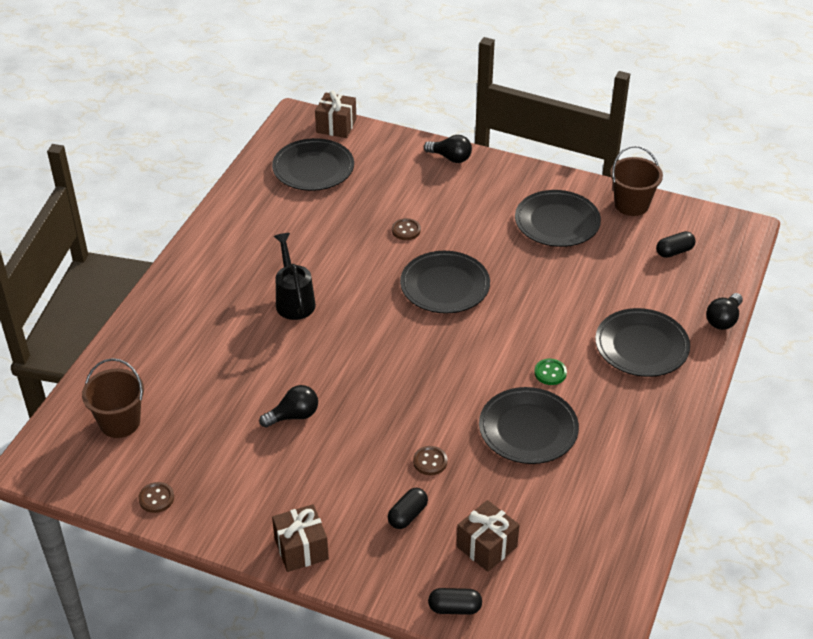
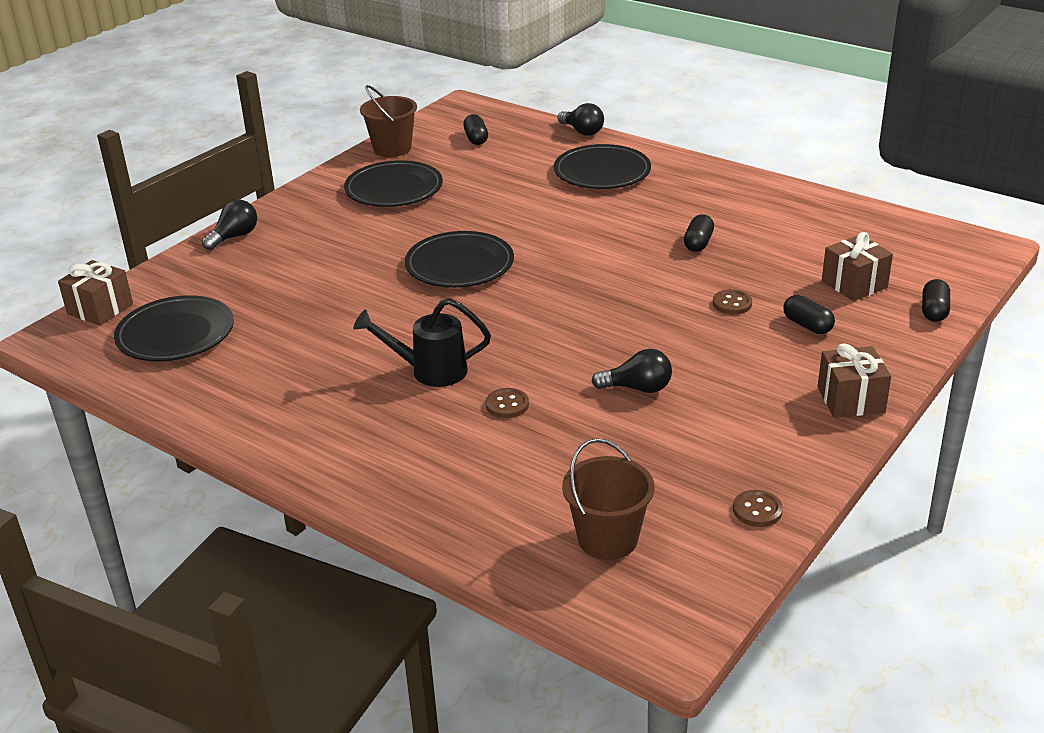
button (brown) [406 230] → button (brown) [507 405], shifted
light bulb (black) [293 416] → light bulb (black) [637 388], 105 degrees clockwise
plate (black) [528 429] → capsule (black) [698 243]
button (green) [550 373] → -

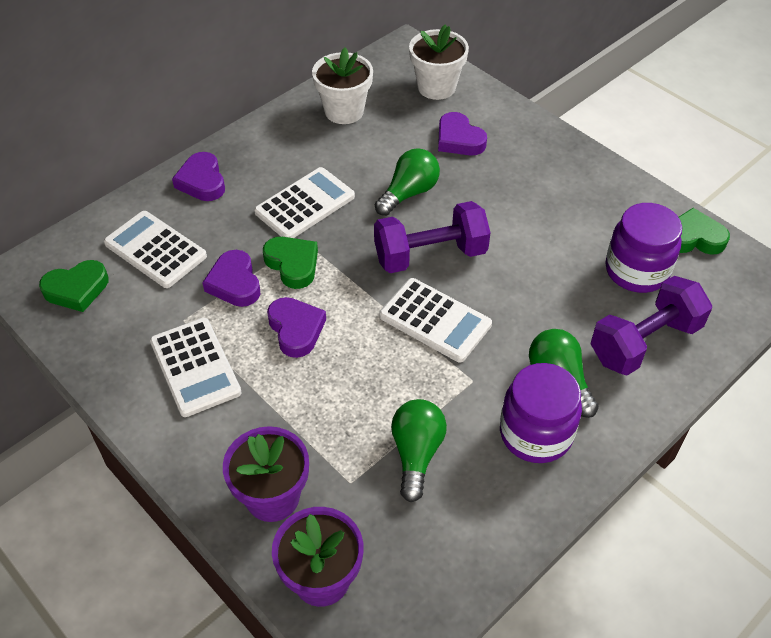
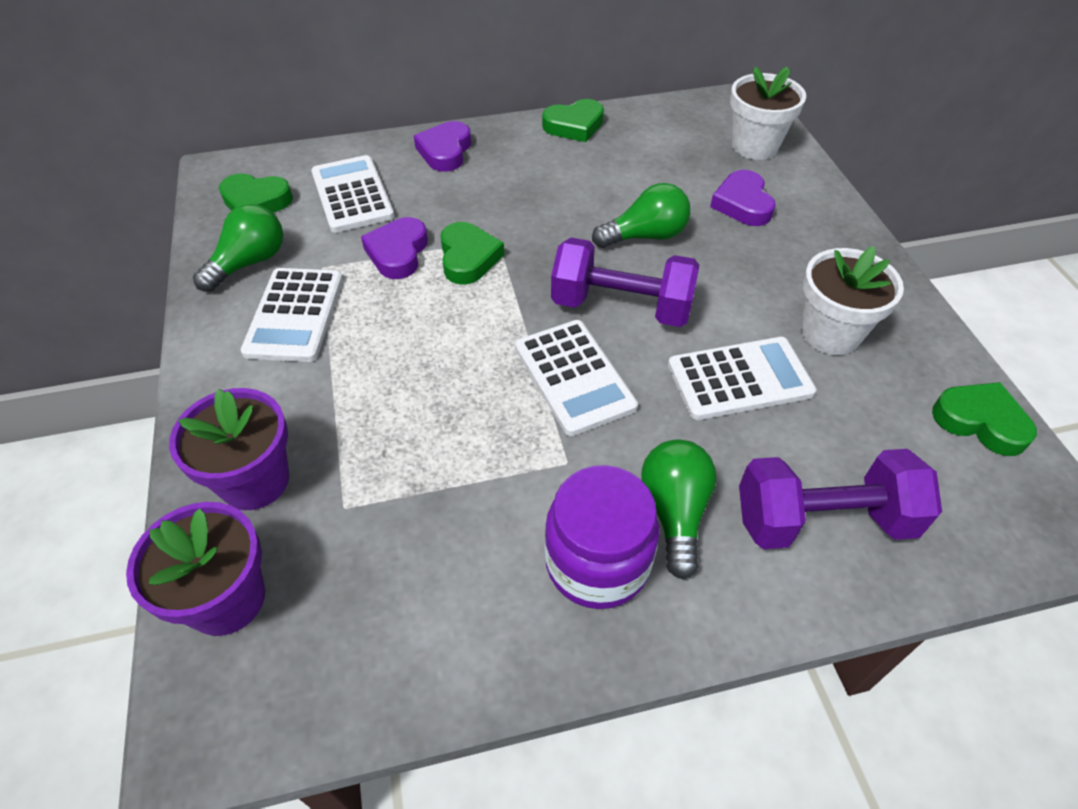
light bulb (green) [416 453] → light bulb (green) [249 263], shifted
- → heart (green) [574 126]
calculator (white) [305 204] → calculator (white) [739 379], shifted
flower pot (white) [344 111] → flower pot (white) [830 333], shifted
heart (purple) [296 329] → -
jar (purple) [636 271] → -

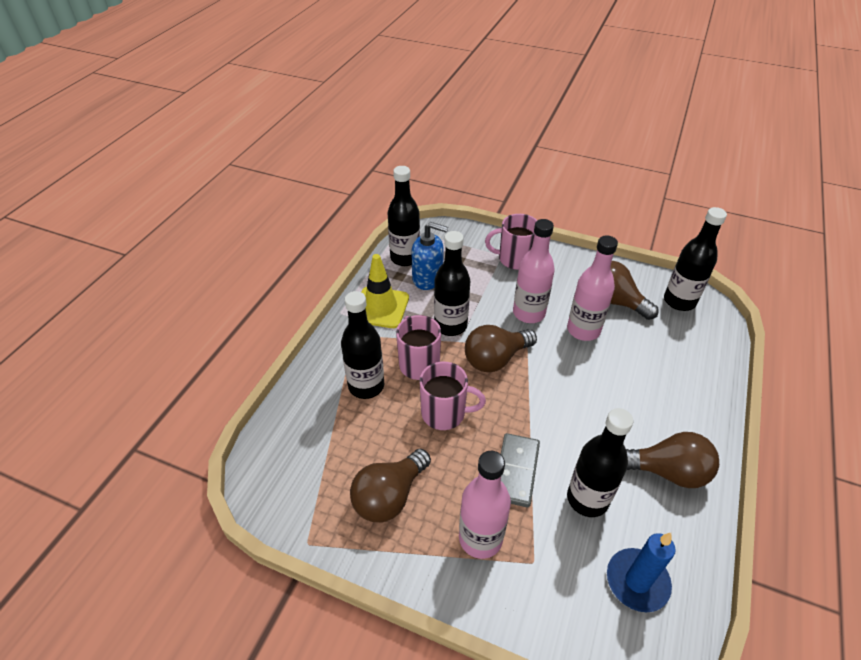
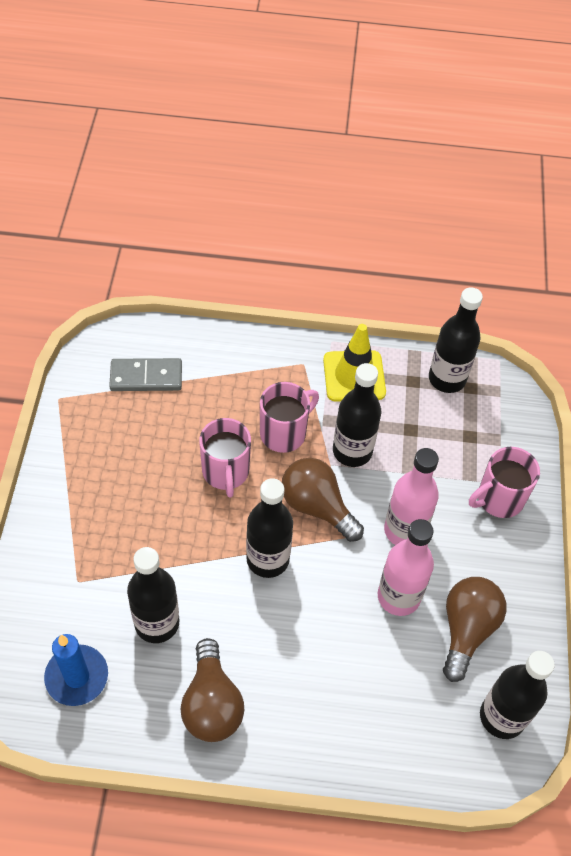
domino (grey) [516 471] → domino (grey) [146 377], shifted
bottle (black) [366 386] → bottle (black) [267 559], shifted
mug (pink) [514 259] → mug (pink) [498 499], 105 degrees counterclockwise
light bulb (brown) [389 496] → -
soap dispenser (blue) [428 278] → -
bottle (pink) [480 538] → -

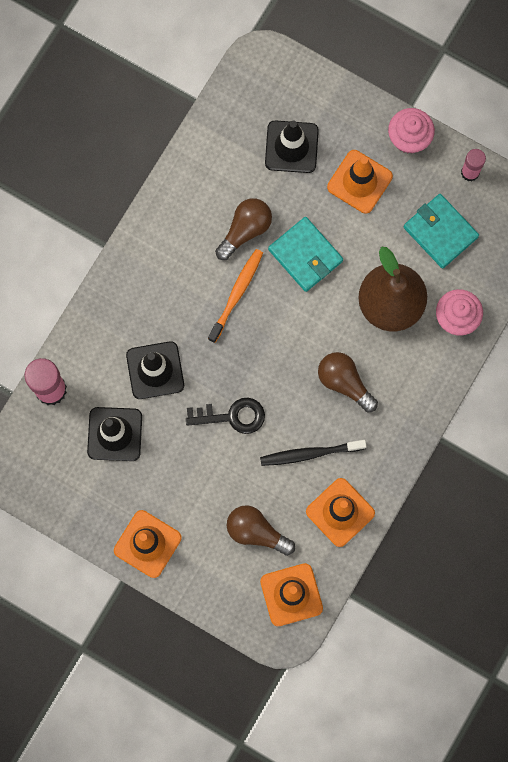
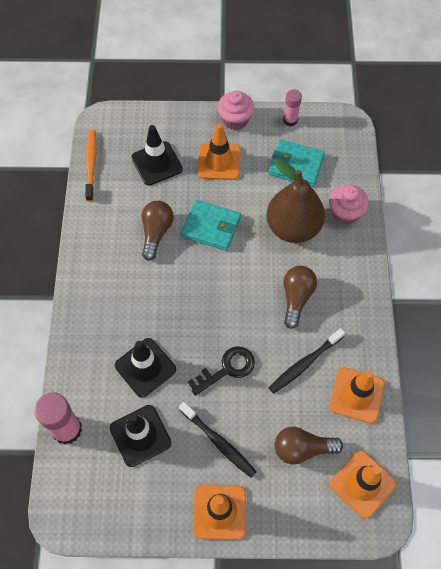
toothbrush (orange) [237 294] → toothbrush (orange) [91 164], shifted
- → toothbrush (black) [219 442]
light bulb (brown) [344 383] → light bulb (brown) [296 298], 90 degrees clockwise

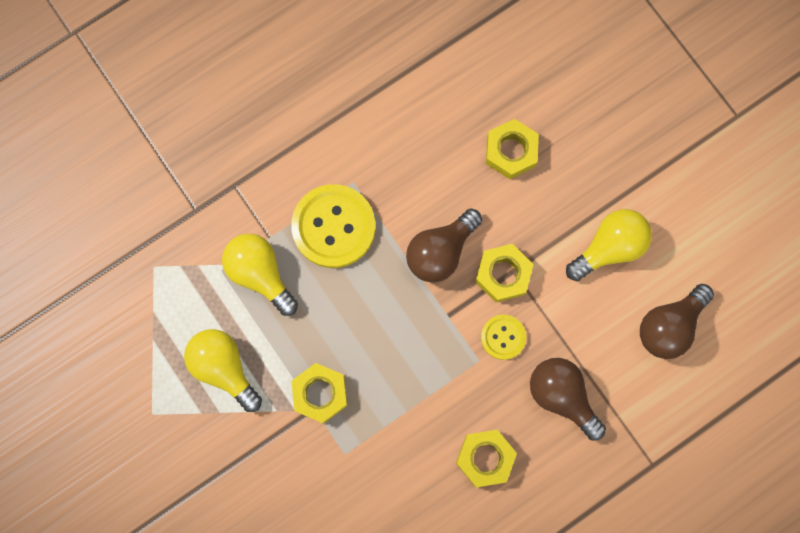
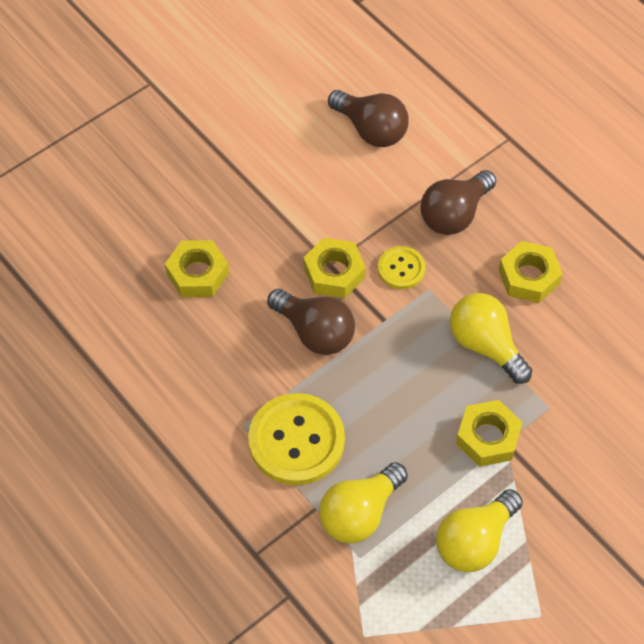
light bulb (yellow) [609 247] → light bulb (yellow) [485 345], shifted

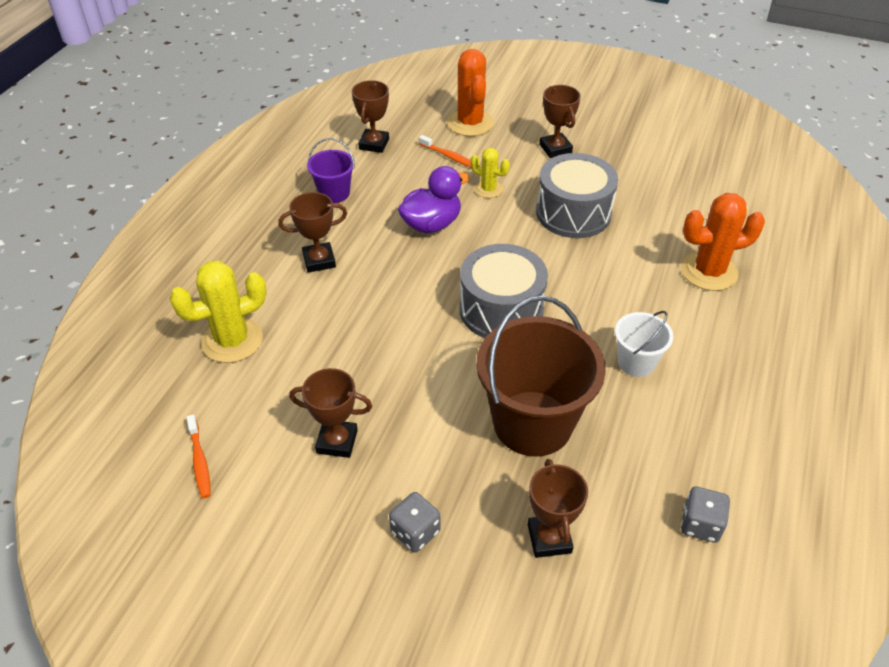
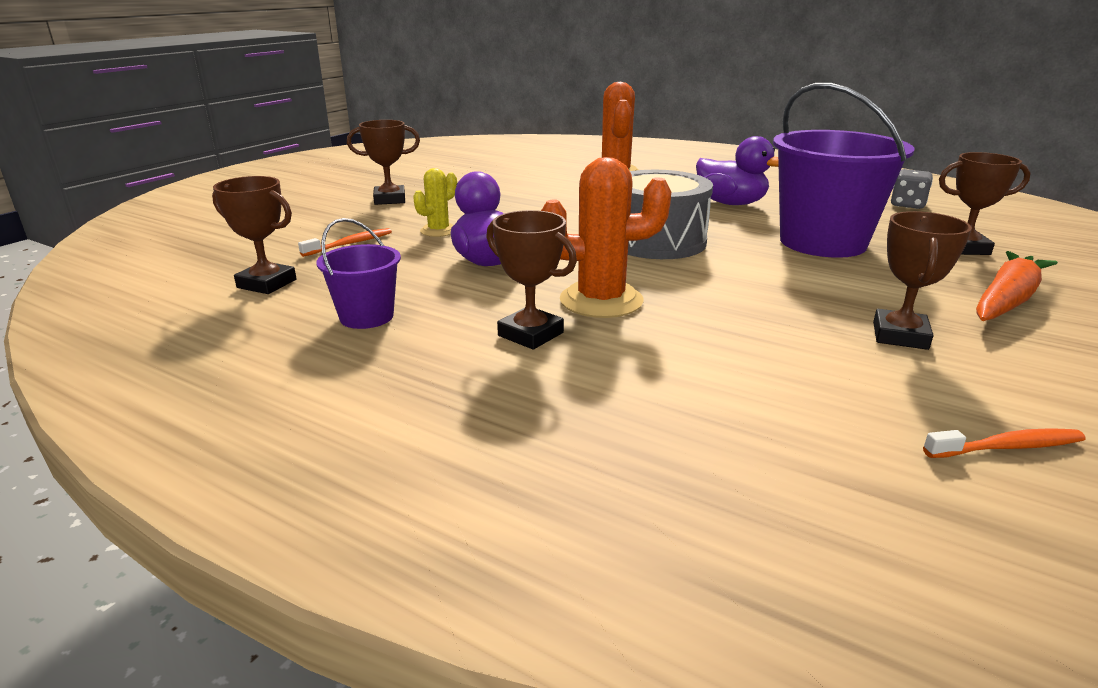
trophy (brown) [319 260] → trophy (brown) [530 334], 45 degrees counterclockwise
cactus (orange) [470 123] → cactus (orange) [601 301], shifted
bucket (white) [636 362] → duck (purple) [731 203]
bucket (brown) [532 423] → bucket (purple) [822 242]
dice (grey) [415 532] → carrot (orange) [1006 300]
cactus (yellow) [232 340] → -
drum (grey) [573 213] → -

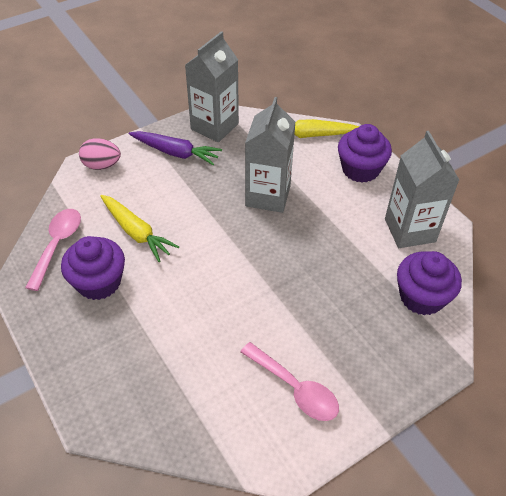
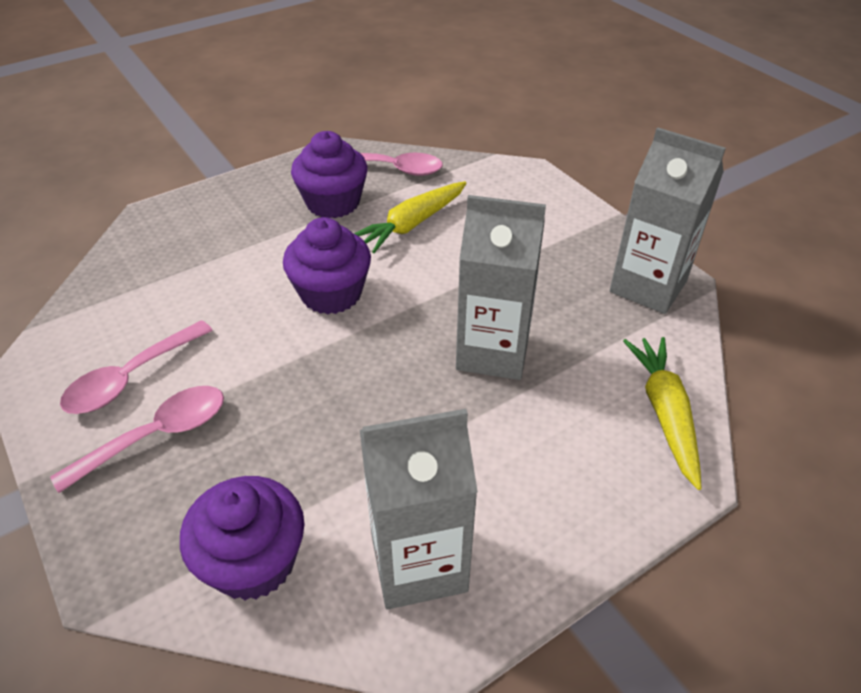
- → spoon (pink) [157 435]
cupcake (purple) [360 169] → cupcake (purple) [331 294], shifted
egg (pink) [102 165] → -
carrot (purple) [176 152] → -

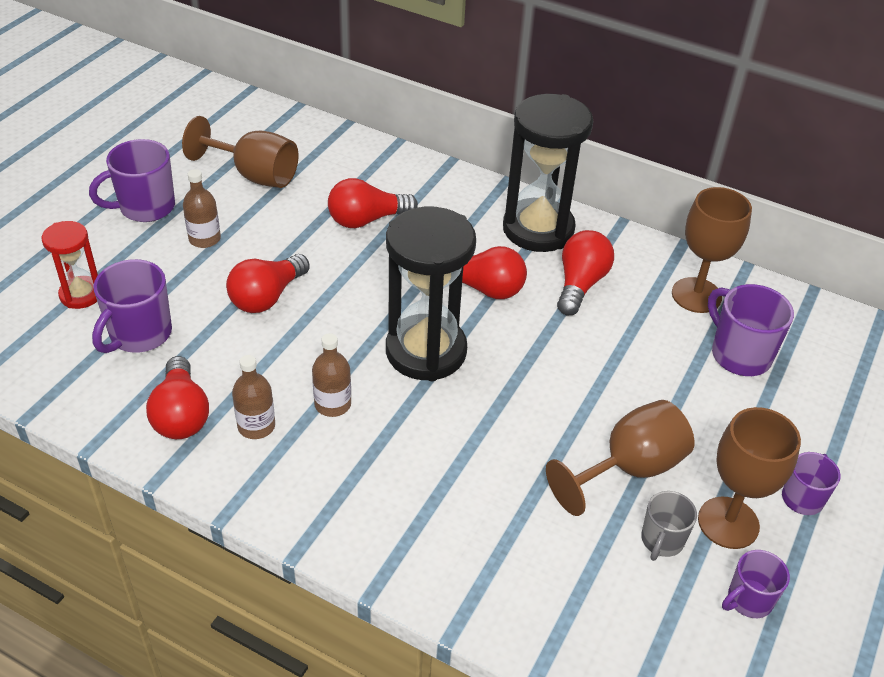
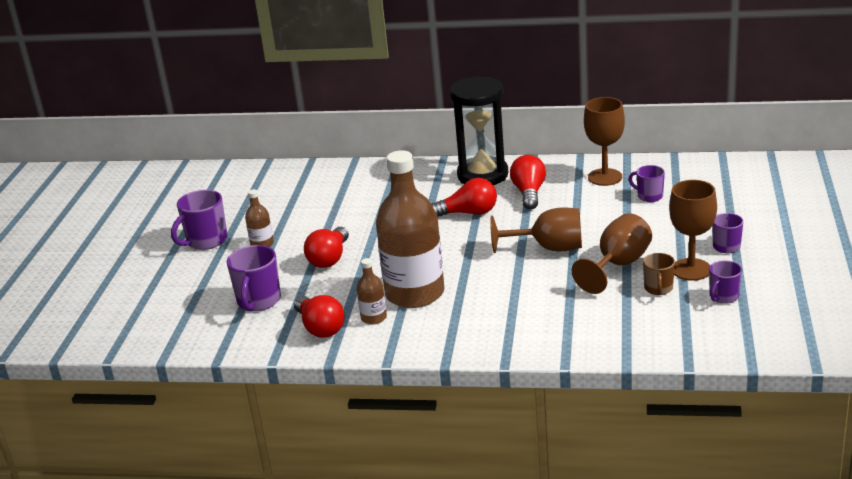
bottle (brown) [332 404] → bottle (brown) [414 293], x2.35
goblet (brown) [254 175] → goblet (brown) [549 248], shifted
mug (purple) [739 354] → mug (purple) [649 196], x0.62
mug (grey) [661 541] → mug (brown) [658 289]
hourglass (red) [81 294] → -
light bulb (red) [366 220] → -
hourglass (black) [426 351] → -

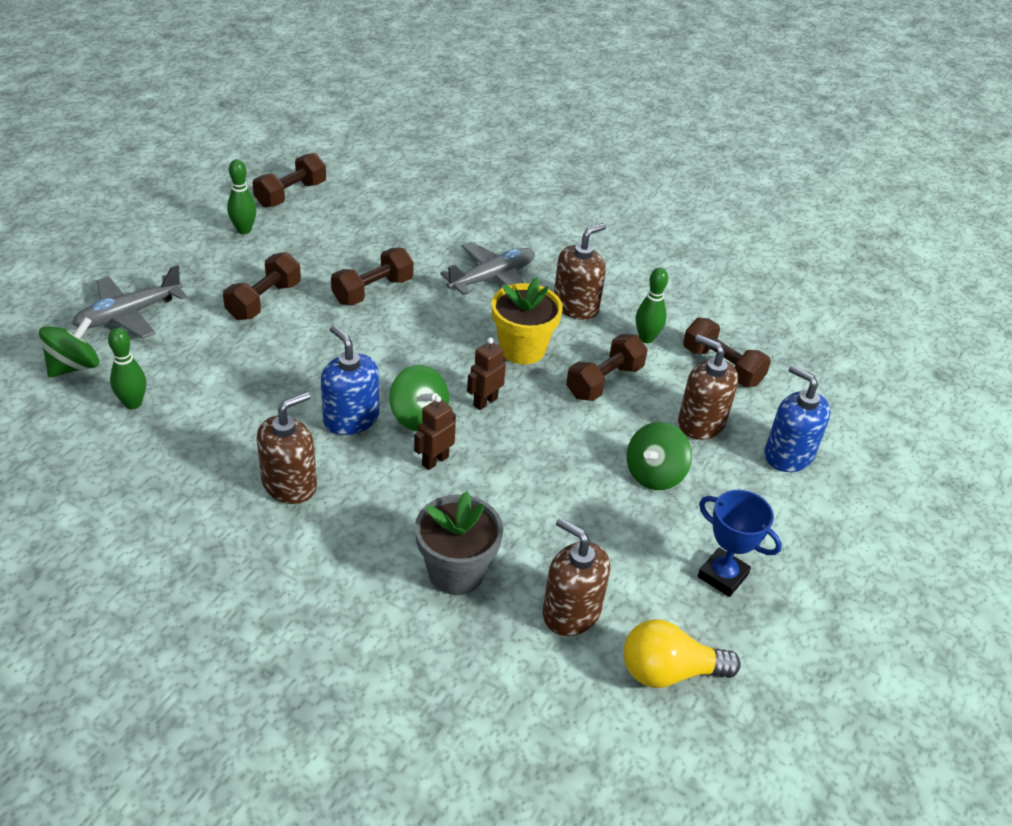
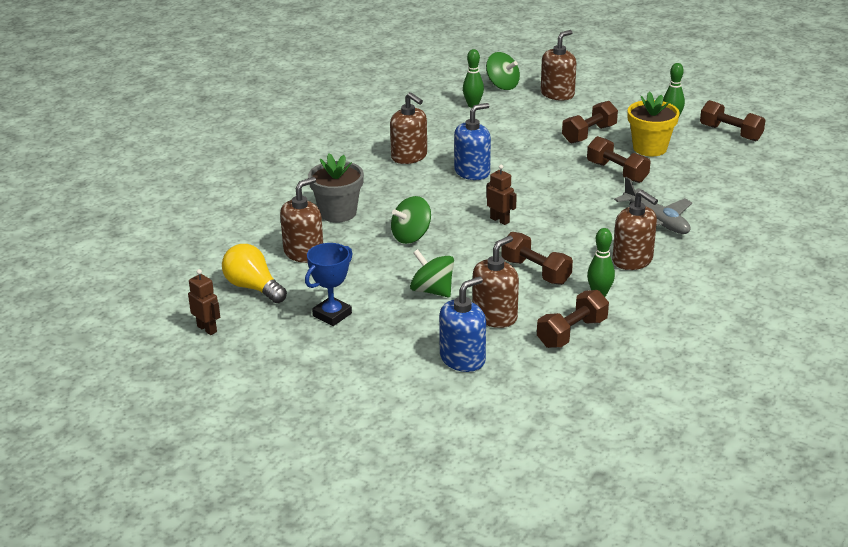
robot (brown) [435 460] → robot (brown) [207 329], shifted
light bulb (yellow) [669 671] → light bulb (yellow) [253 287], 45 degrees counterclockwise
spinning top (green) [419 416] → spinning top (green) [411 236], shifted
plane (grey) [129 315] → soap dispenser (brown) [557 94]
dumbbell (brown) [264 301] → dumbbell (brown) [589 134], 75 degrees counterclockwise
flower pot (yellow) [522 349] → flower pot (yellow) [649 148], shifted

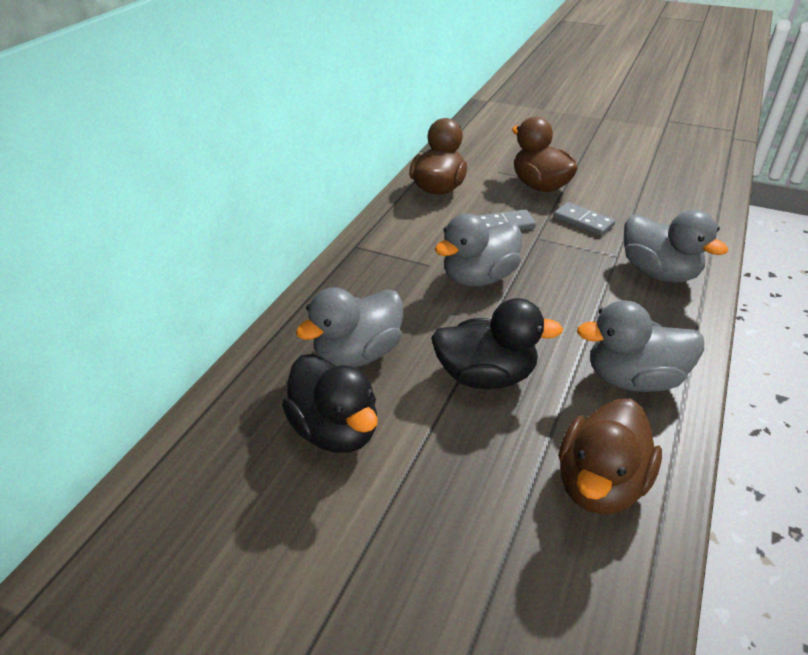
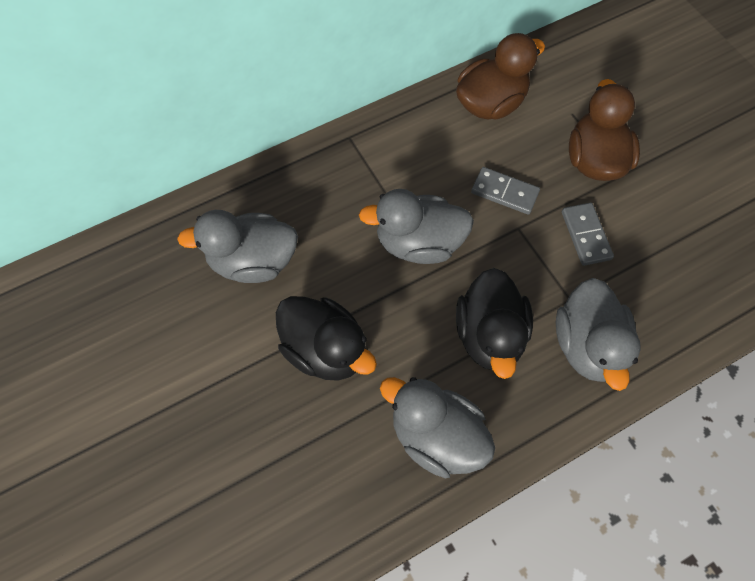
duck (black) [336 430] → duck (black) [489 335], shifted
duck (brown) [600 483] → -

